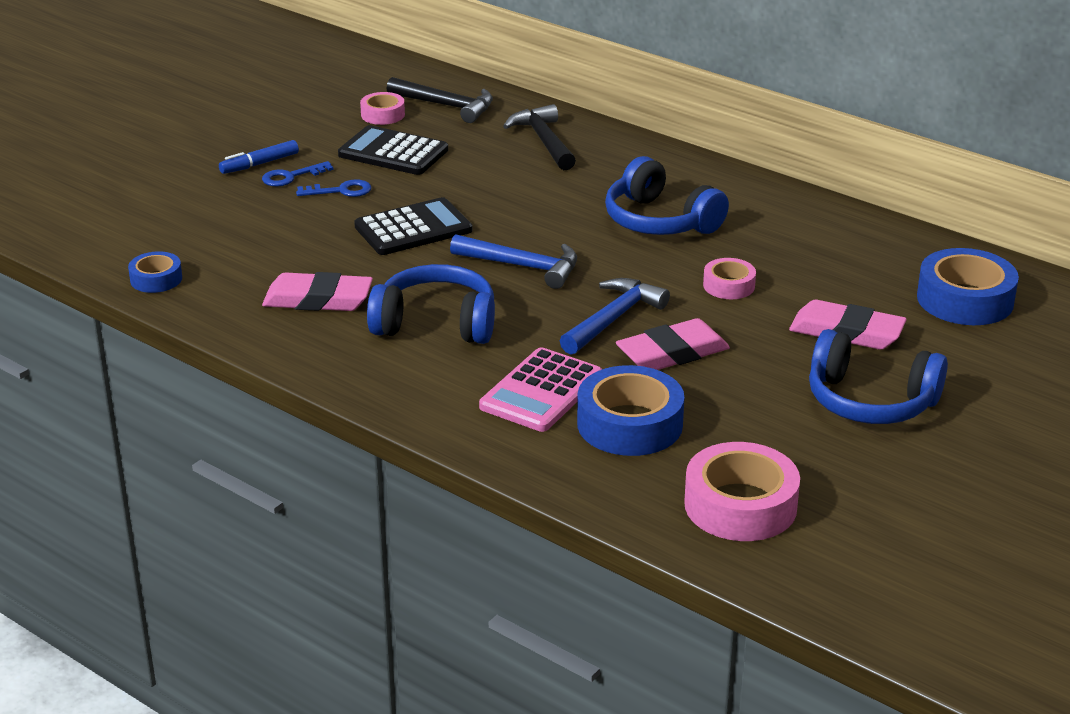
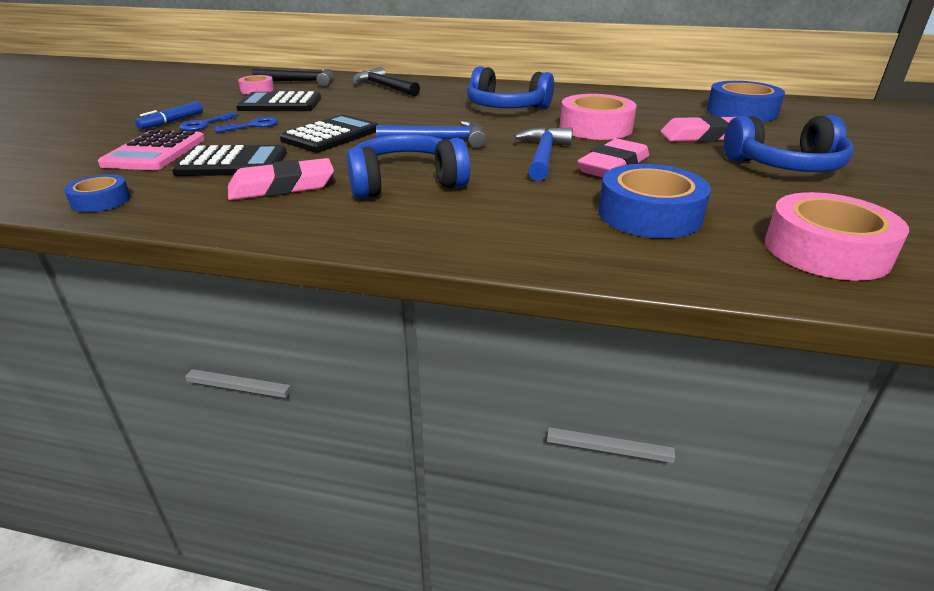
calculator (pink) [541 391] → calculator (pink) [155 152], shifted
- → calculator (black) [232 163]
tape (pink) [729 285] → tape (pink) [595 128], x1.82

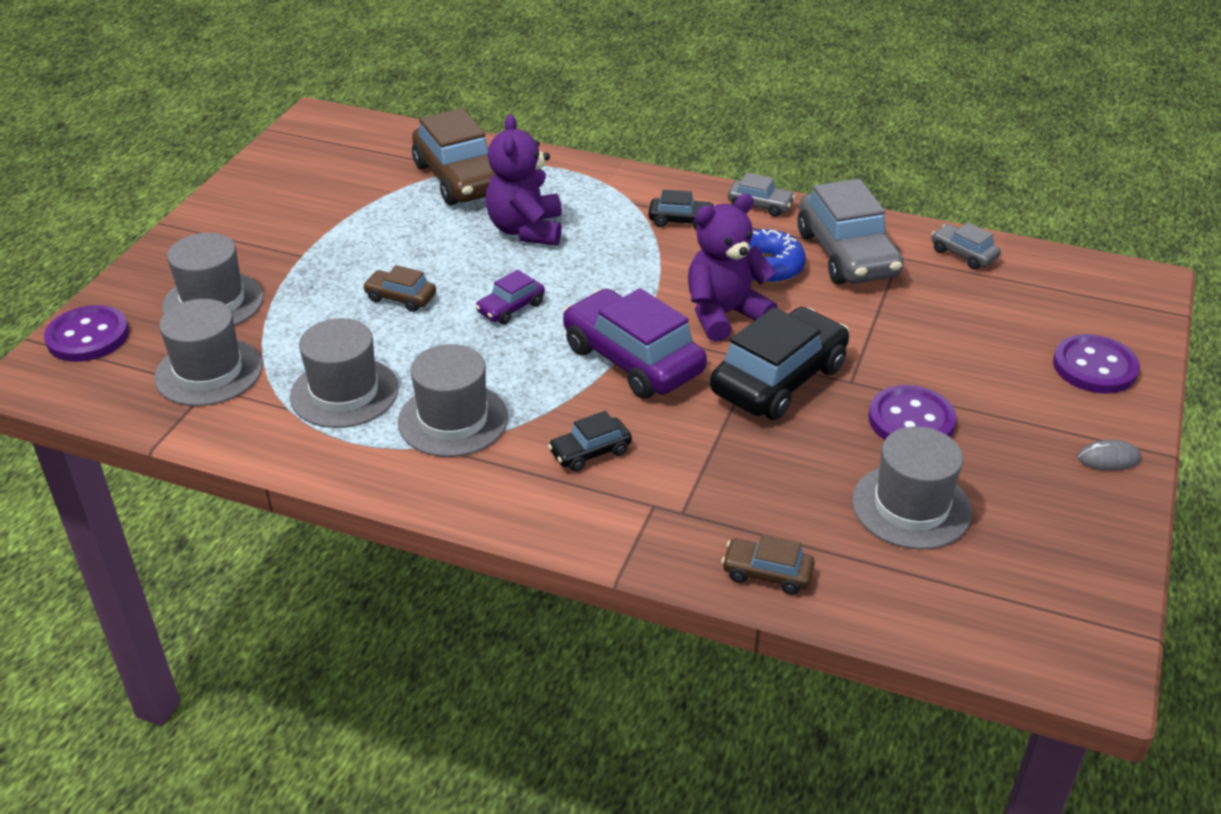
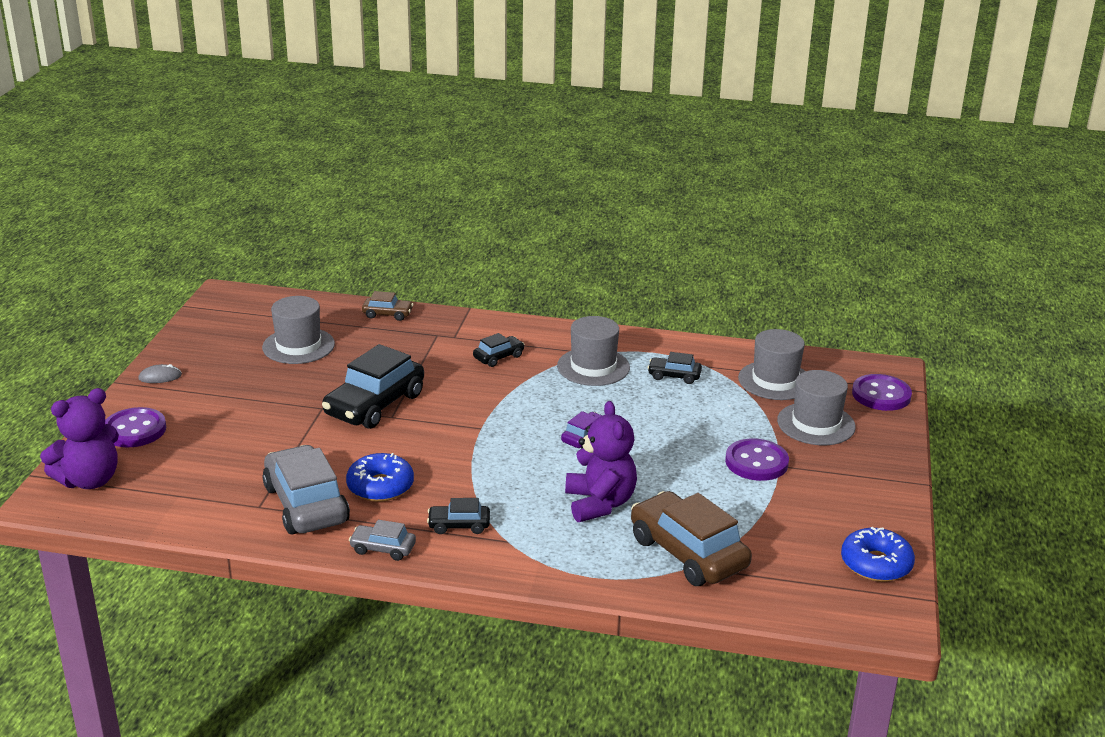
teddy bear (purple) [724 314] → teddy bear (purple) [89 480], shifted
hat (grey) [344 392] → car (black) [674 376]
button (purple) [911 420] → button (purple) [756 462], shifted
- → donut (blue) [876 564]
car (brown) [401 298] → -
car (purple) [633 359] → -
car (grey) [963 254] → -

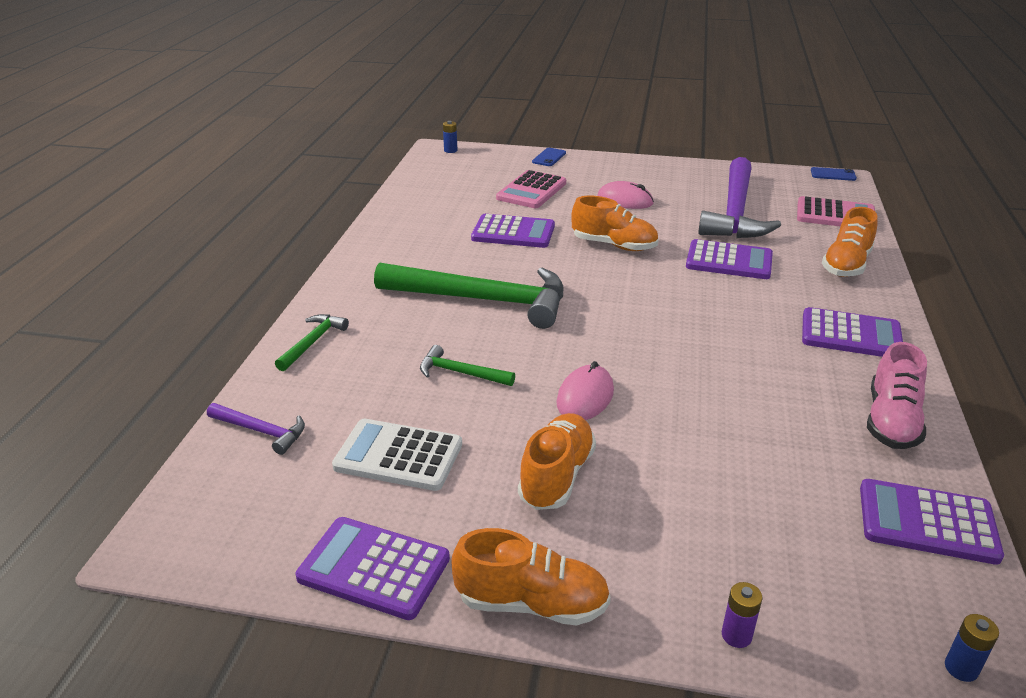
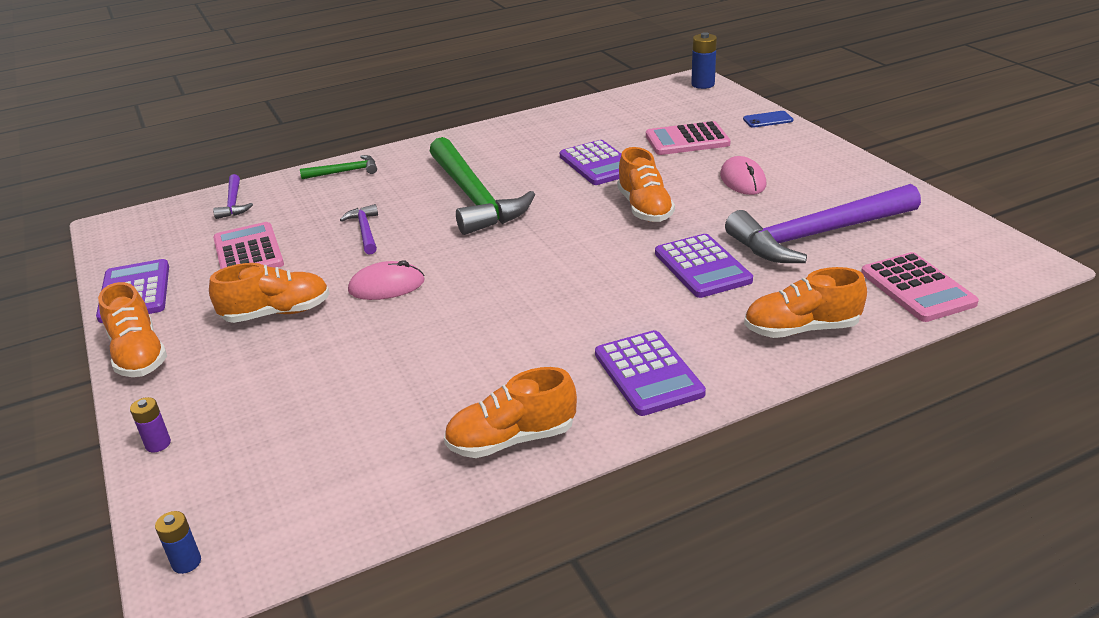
calculator (white) [398 456] → calculator (pink) [248 252]
hammer (green) [460 373] → hammer (purple) [365 231]
shoe (pink) [891 421] → shoe (orange) [511 439]
battery (blue) [450 150] → battery (blue) [703 84], x1.63
phone (blue) [833 174] → -
calculator (purple) [927 522] → -

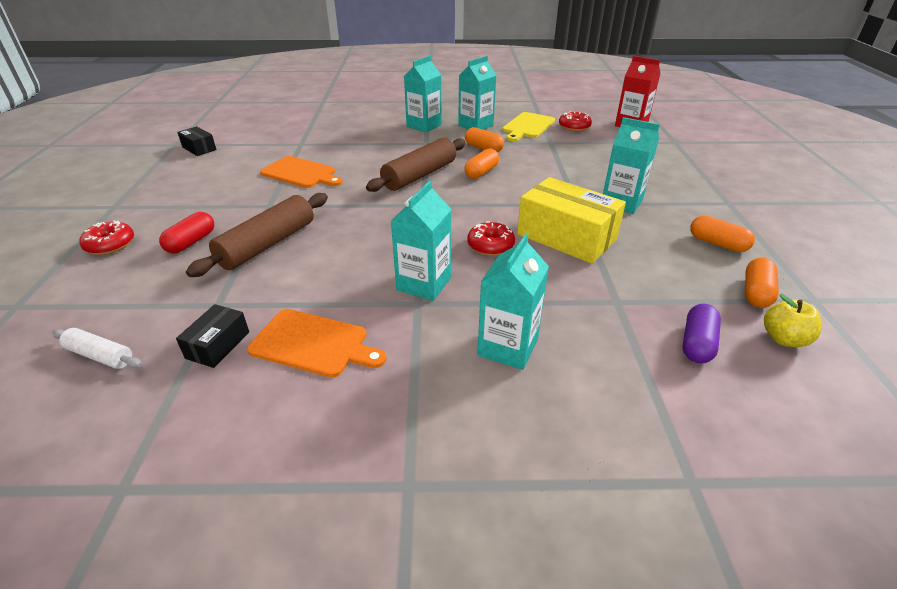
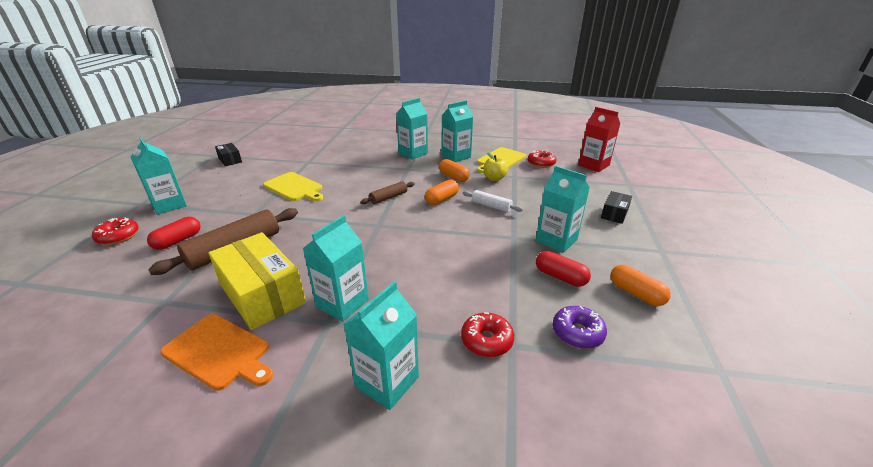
- → carton (turquoise) [169 205]
box (yellow) [566 237] → box (yellow) [262 294], shifted
cutting board (orange) [301 173] → cutting board (yellow) [294 187]
rolling pin (brown) [420 175] → rolling pin (brown) [388 197], x0.53
donut (red) [490 245] → donut (red) [486 340], shifted
rolling pin (white) [100 355] → rolling pin (white) [491 206], shifted
apple (yellow) [783 339] → apple (yellow) [494 178], shifted
- → capsule (red) [560 277]
- → donut (purple) [577 333]
box (black) [218 345] → box (black) [614 214], shifted
capsule (purple) [697 343] → -
capsule (orange) [756 292] → -

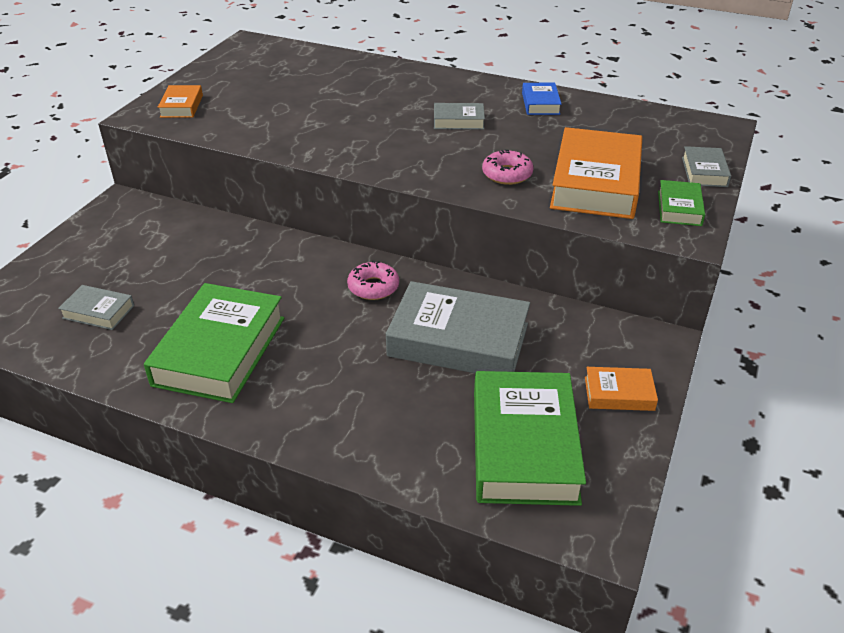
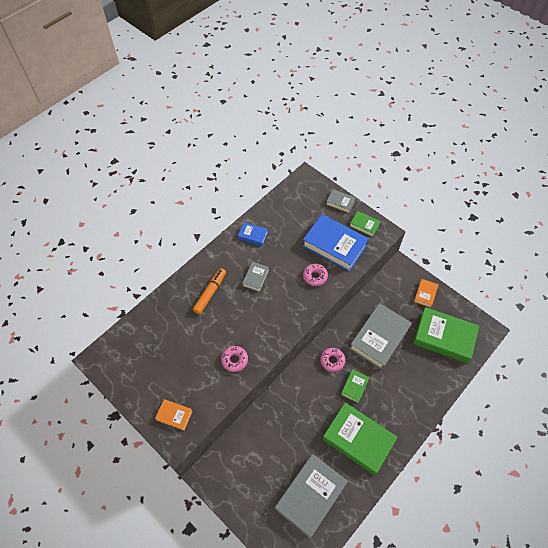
- → marker (orange) [210 293]
- → donut (pink) [234 360]
book (grey) [98 312] → book (grey) [310 496], x2.08
book (orange) [596 183] → book (blue) [334 245]
- → book (green) [354 387]

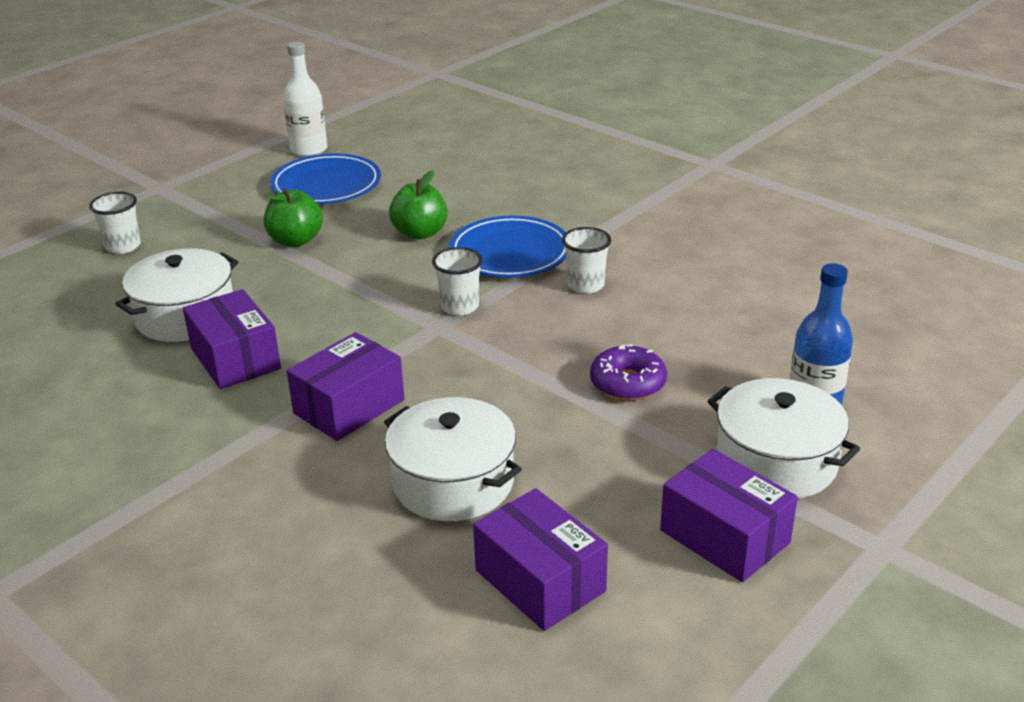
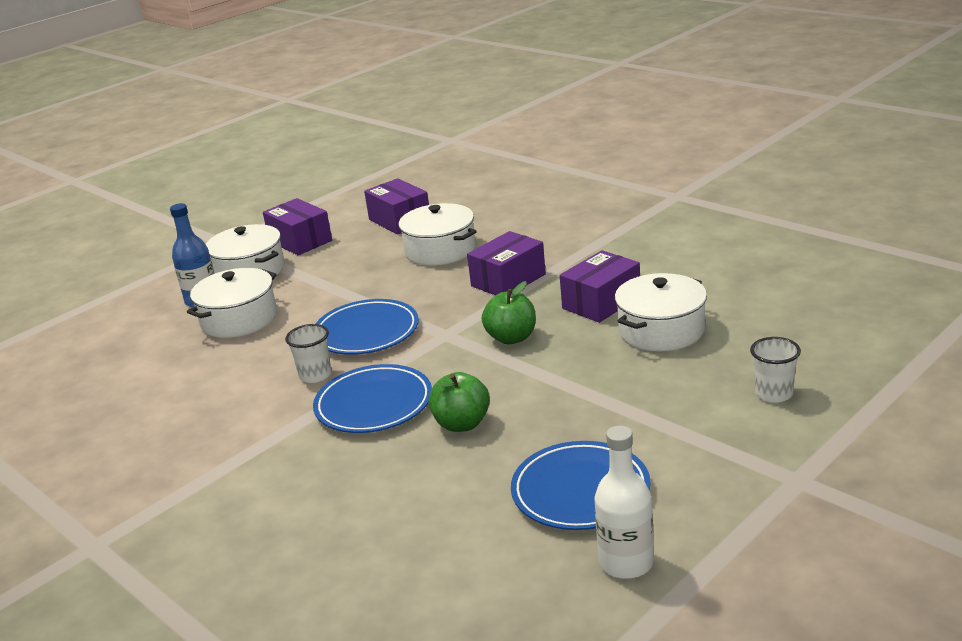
- → pot (white) [239 319]
- → plate (blue) [366 332]
apple (green) [295 240] → apple (green) [511 338], shifted
box (purple) [235 359] → box (purple) [601 302], 75 degrees clockwise
cup (white) [459 307] → -
donut (purple) [627 383] → -

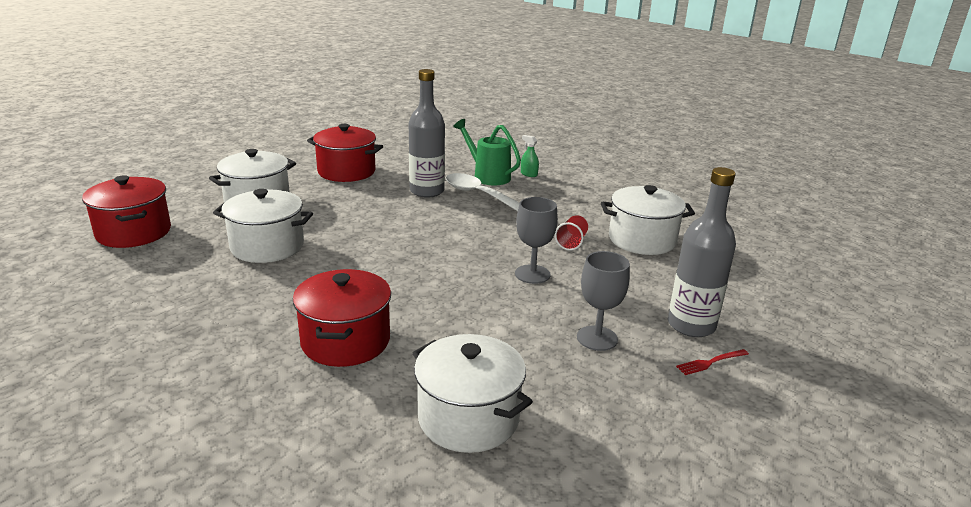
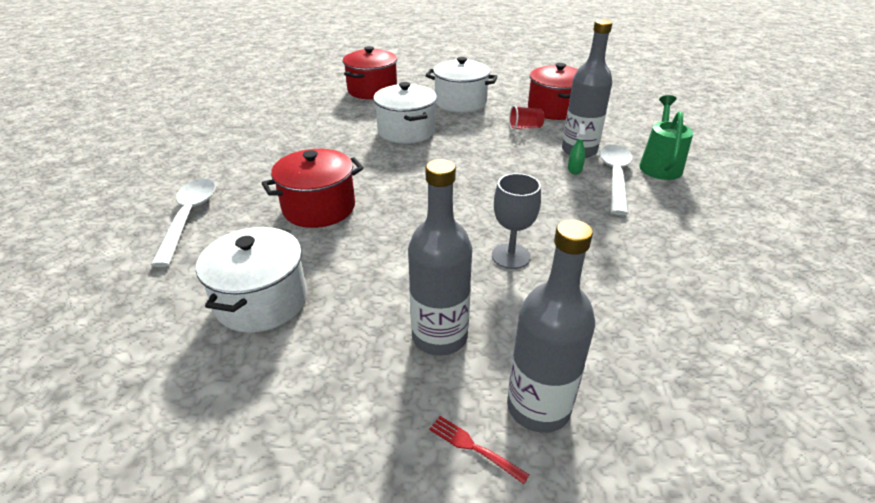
- → spoon (white) [189 218]
goblet (grey) [597 338] → bottle (grey) [439 336]
cup (red) [571 242] → cup (red) [525 128], shifted
spray bottle (green) [529 174] → spray bottle (green) [574 169], shifted
pot (white) [642 240] → -

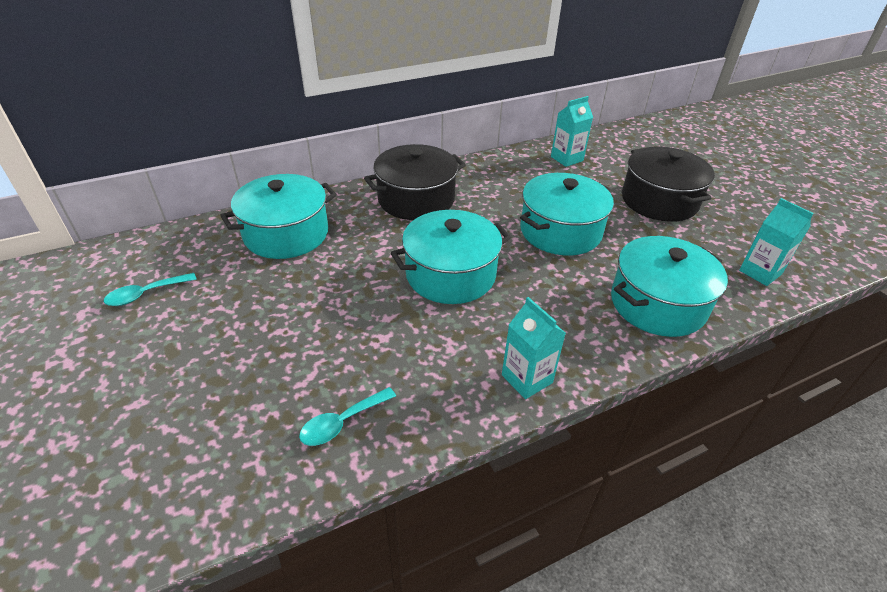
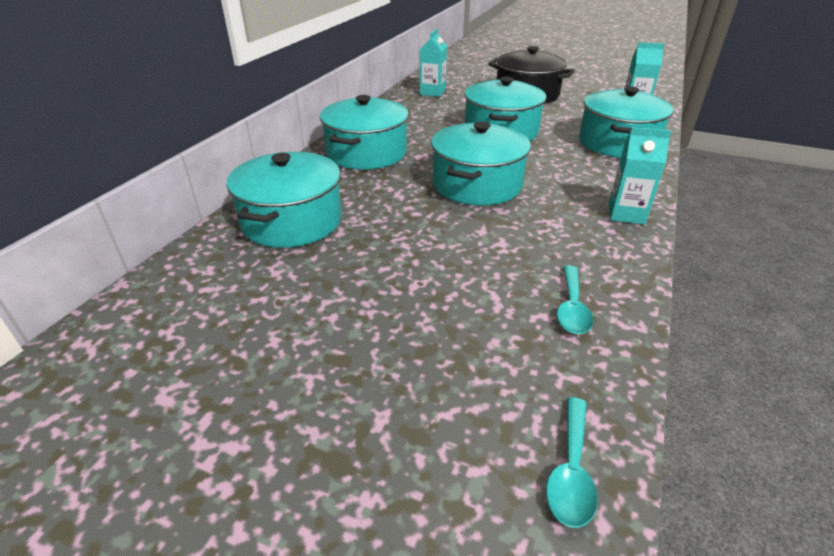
pot (black) [416 199] → pot (turquoise) [366 153]
spoon (turquoise) [146 294] → spoon (turquoise) [570 471], shifted

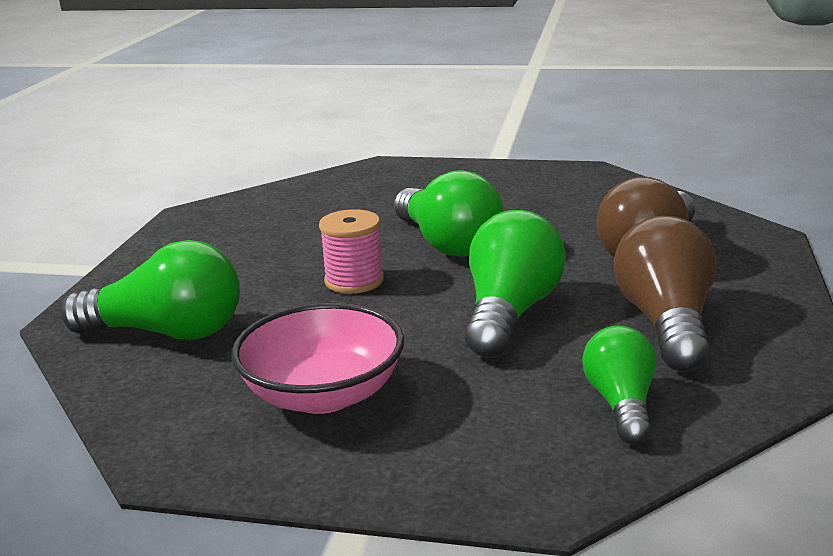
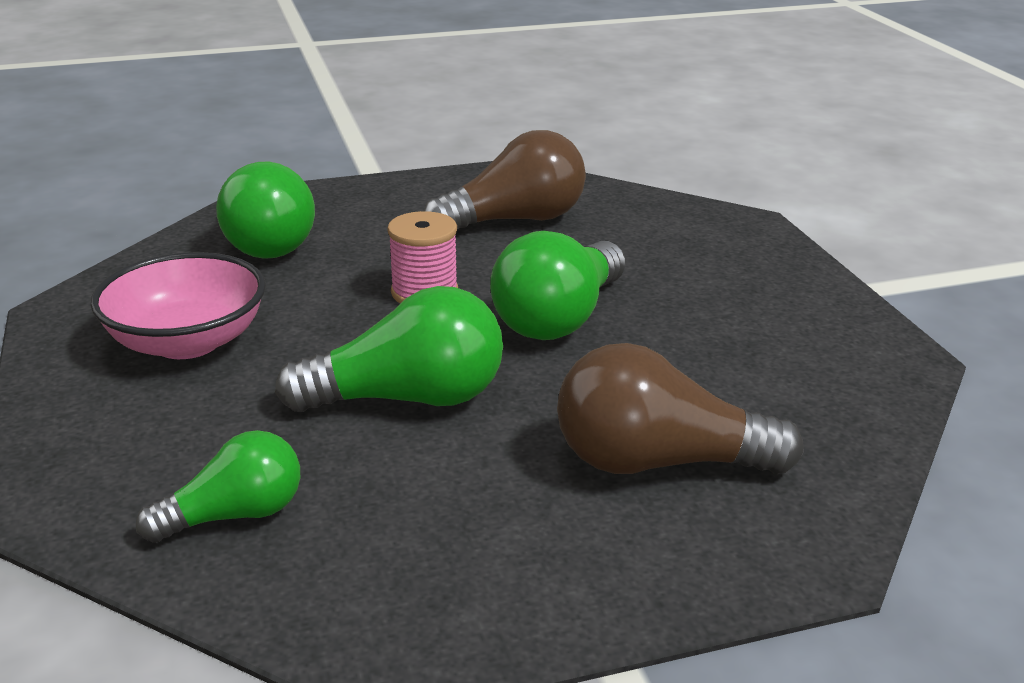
light bulb (brown) [666 323] → light bulb (brown) [515 220], shifted

